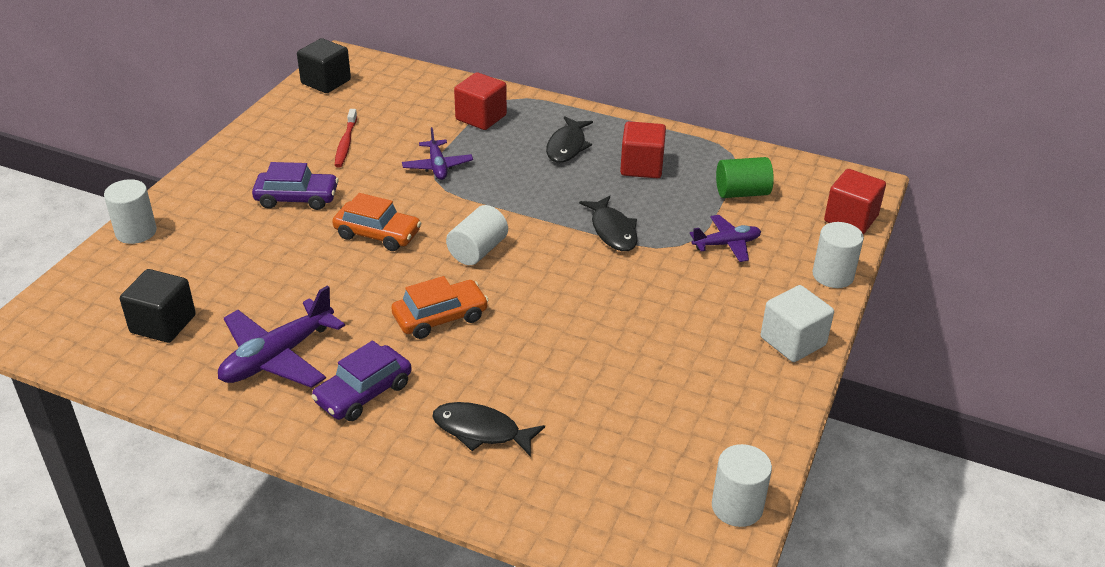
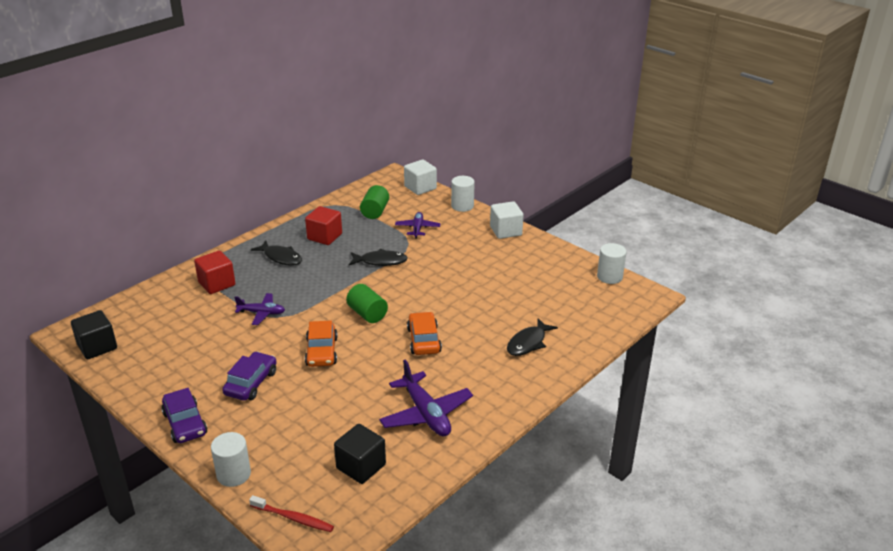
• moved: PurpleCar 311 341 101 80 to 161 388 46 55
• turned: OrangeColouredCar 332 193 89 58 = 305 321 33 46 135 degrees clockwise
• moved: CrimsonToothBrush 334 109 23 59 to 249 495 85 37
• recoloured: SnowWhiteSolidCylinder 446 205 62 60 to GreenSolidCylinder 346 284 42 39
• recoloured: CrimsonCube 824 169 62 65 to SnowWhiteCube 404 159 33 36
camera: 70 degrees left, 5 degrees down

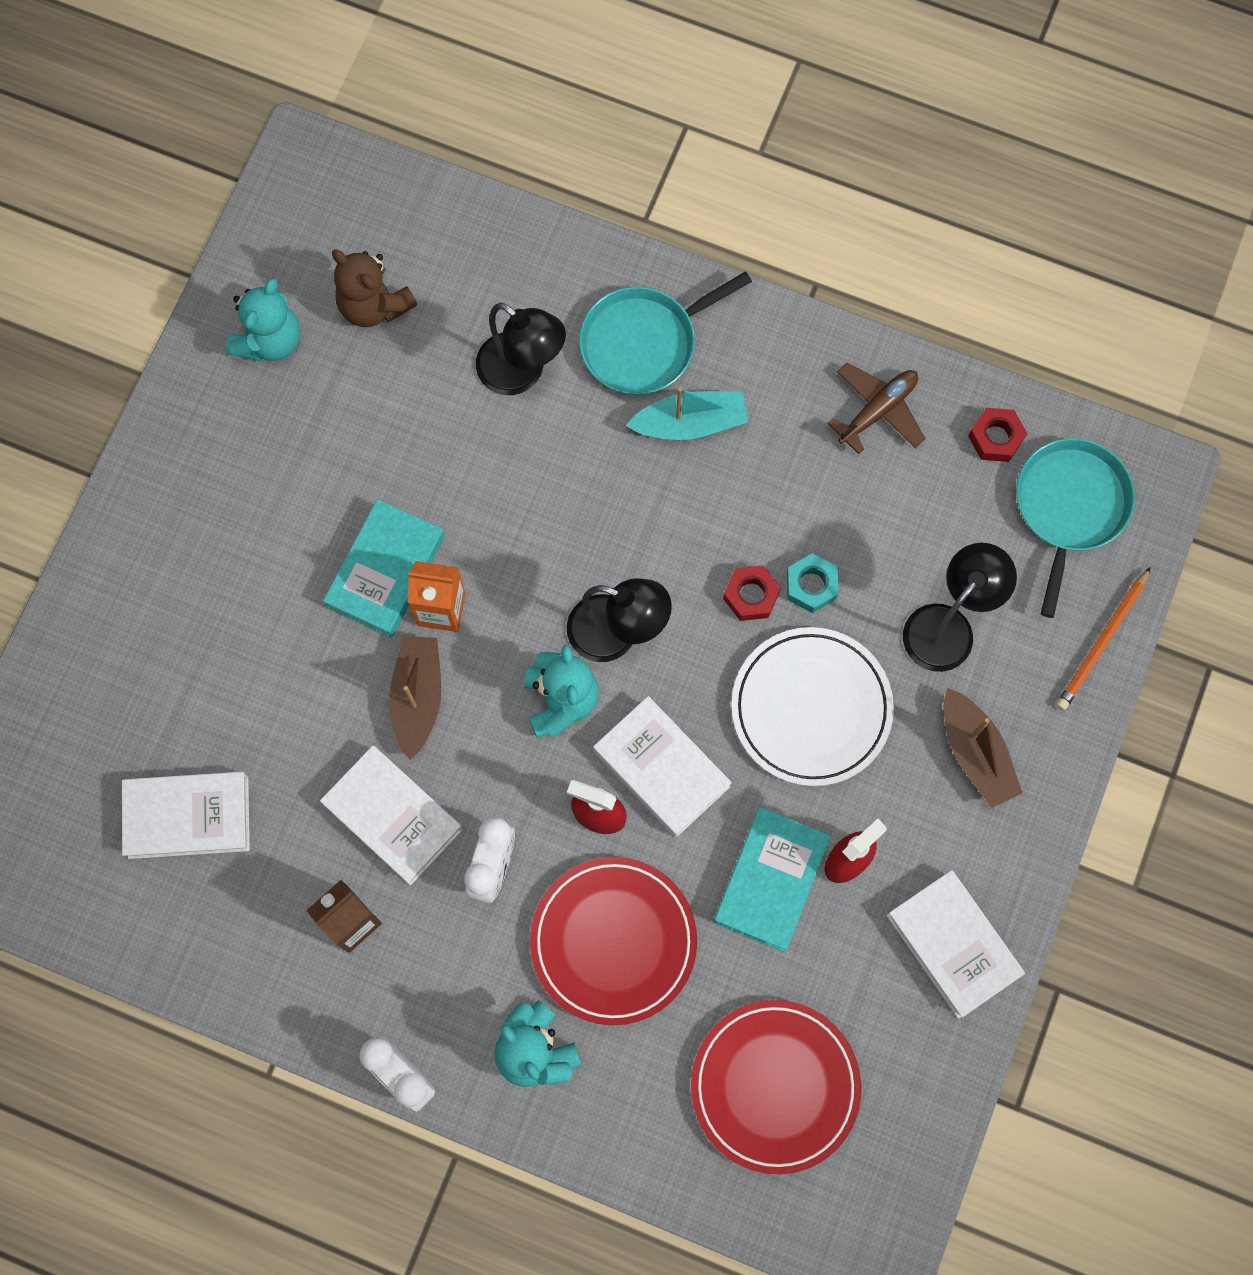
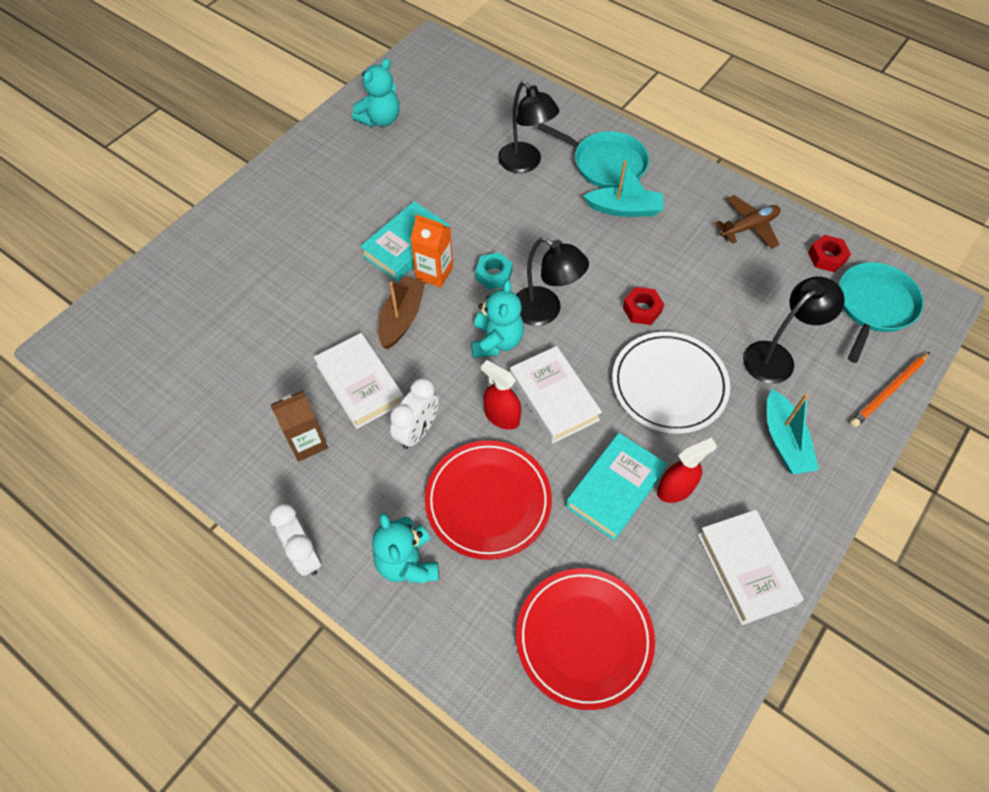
• removed: SnowWhiteHardback 122 772 128 87
• removed: RussetStuffedBear 332 250 85 77
• turned: TealSkillet 579 271 173 124 = 537 123 112 65 135 degrees counterclockwise
• moved: TealHexagonNut 787 553 52 60 to 475 252 38 38
• recoloured: RussetSailboat 944 688 78 120 to TealSailboat 767 389 52 86
camera: 15 degrees right, 15 degrees down

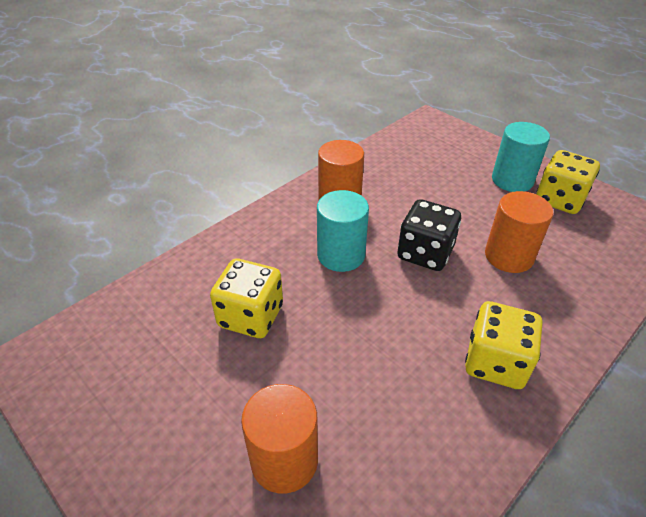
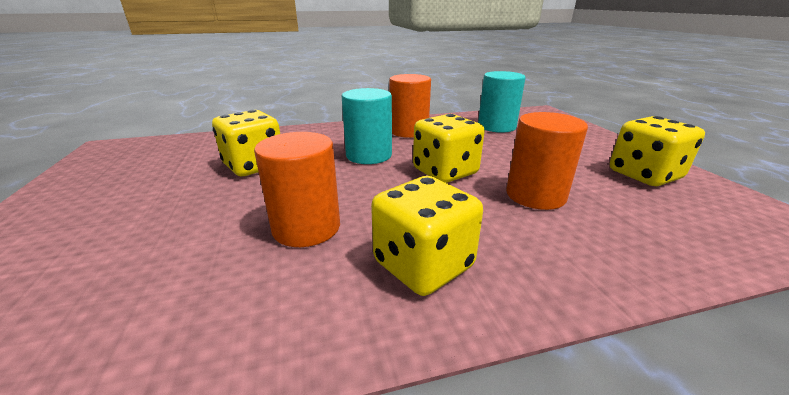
• moved: OrangeColouredSolidCylinder 241 384 77 109 to 254 132 86 115
• recoloured: EbonyDie 397 199 64 72 to YellowDie 413 114 72 69
• moved: TealSolidCylinder 492 122 58 70 to 478 71 48 62
camera: 30 degrees right, 15 degrees down

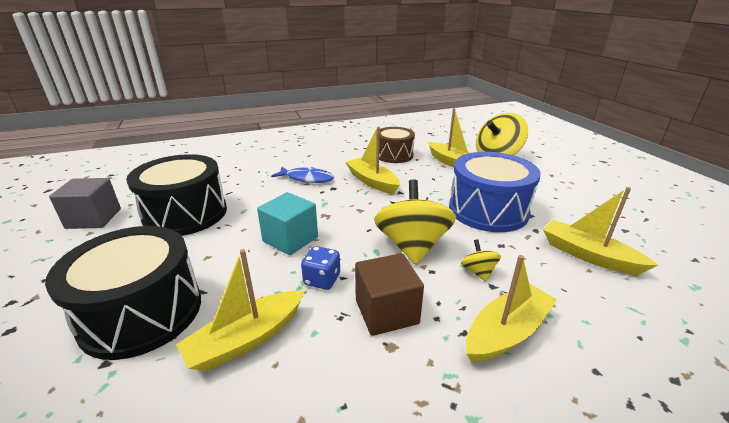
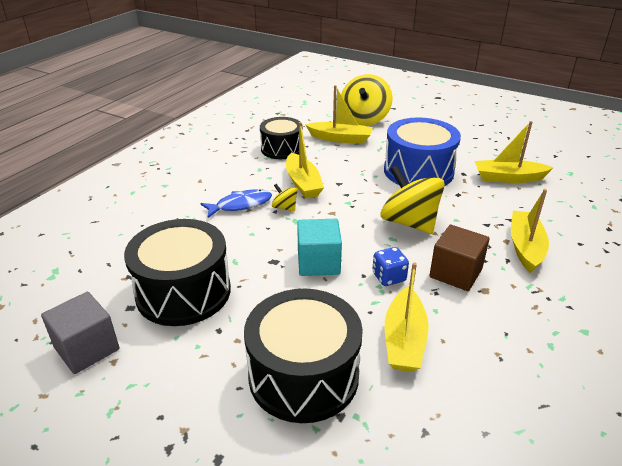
• turned: YellowSailboat 346 126 54 68 = 286 122 38 76 120 degrees counterclockwise
• recoloured: RussetSnareDrum 379 127 36 36 to EbonySnareDrum 260 117 43 42
• moved: YellowSpinningTop 461 239 40 43 to 272 184 25 28
camera: 40 degrees left, 5 degrees up

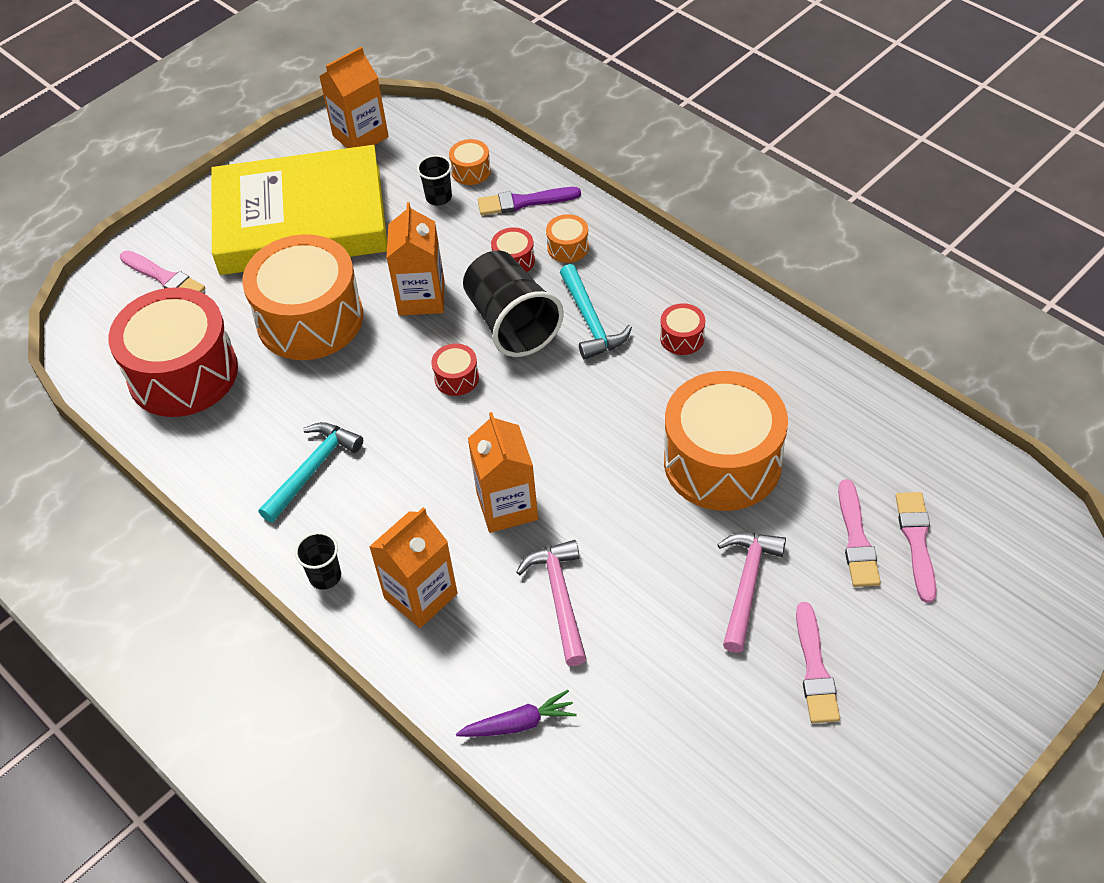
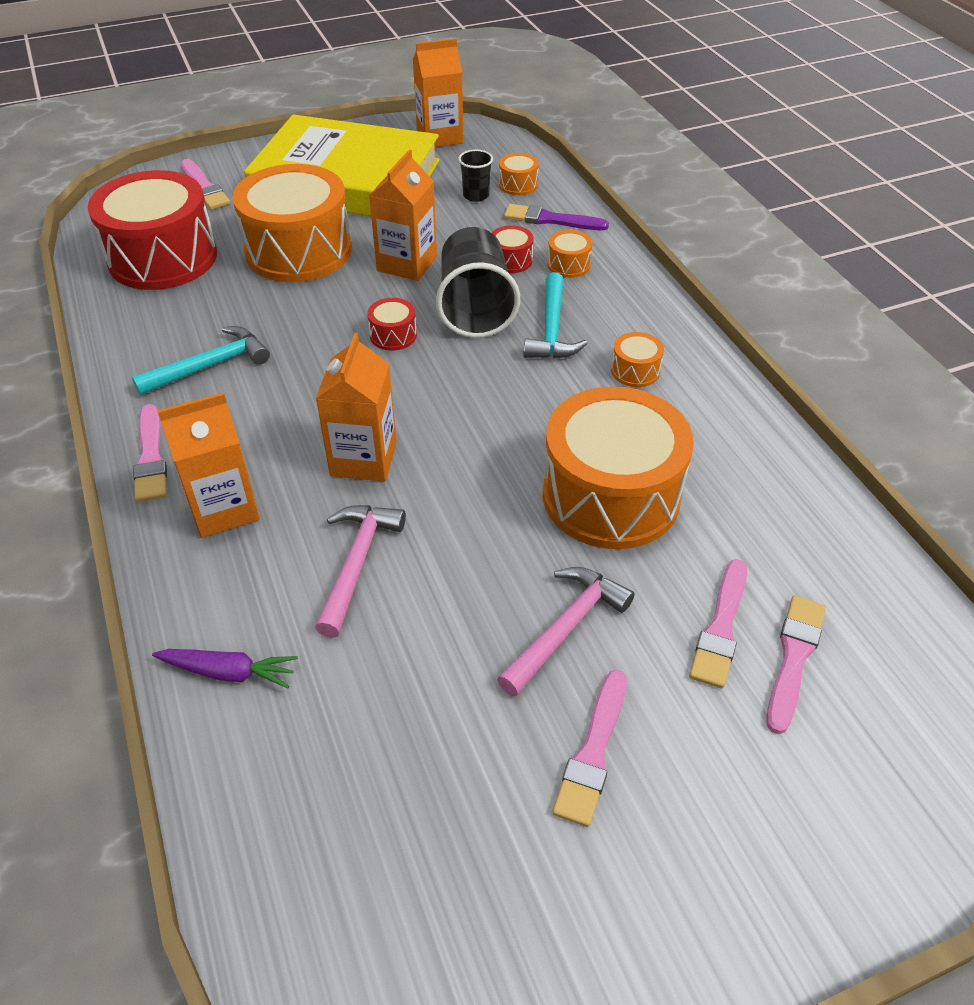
• replaced: EbonyTumbler 295 532 46 58 to RosePinkPaintBrush 133 404 34 98
• recoloured: CrimsonSnareDrum 660 303 45 52 to OrangeColouredSnareDrum 611 332 53 55
camera: 20 degrees right, 5 degrees down

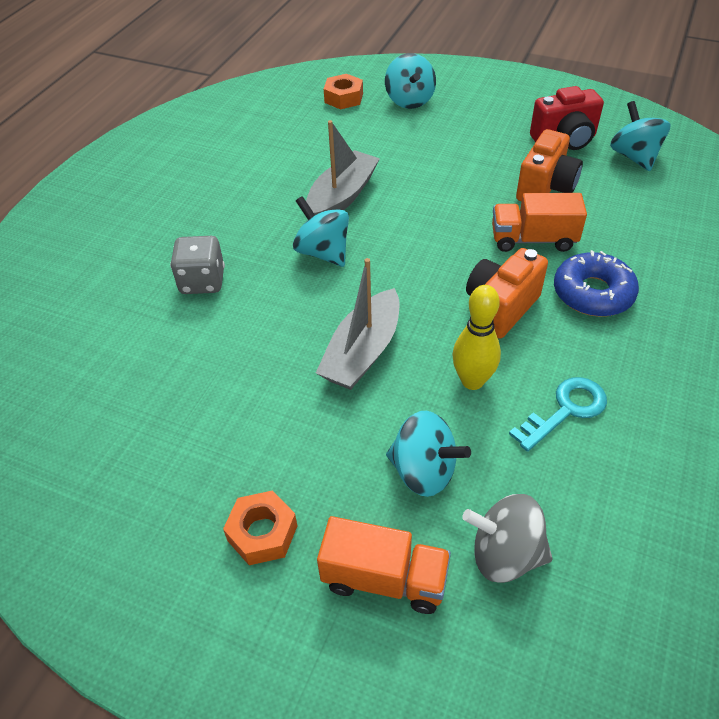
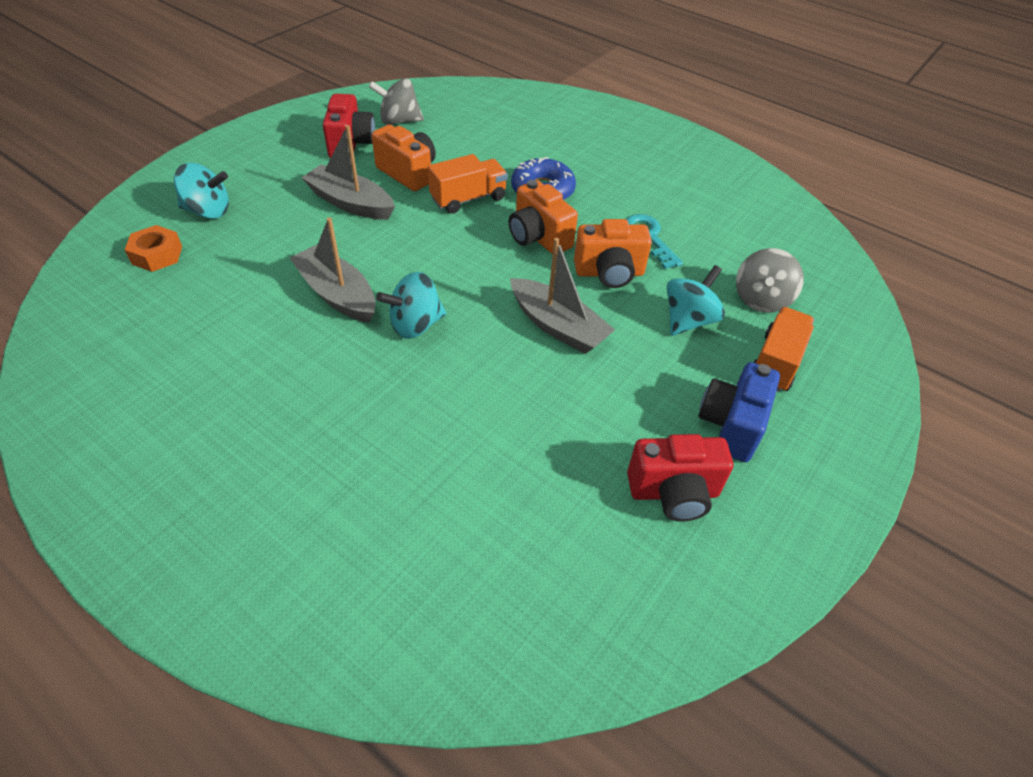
• removed: AshGreyDie 170 236 55 58
• replaced: OrangeColouredHexagonNut 223 490 74 75 to BlueCamera 698 362 82 100
• replaced: YellowSkittle 452 285 49 105 to OrangeColouredCamera 574 219 78 69
• turned: OrangeColouredToyTruck 492 193 95 59 = 428 154 80 60 135 degrees counterclockwise
• recoloured: TealSpinningTop 610 101 60 70 to AshGreySpinningTop 369 78 55 47
• added: AshGreySailboat 301 125 94 95
• added: CrimsonCamera 627 434 106 88
camera: 80 degrees left, 0 degrees up

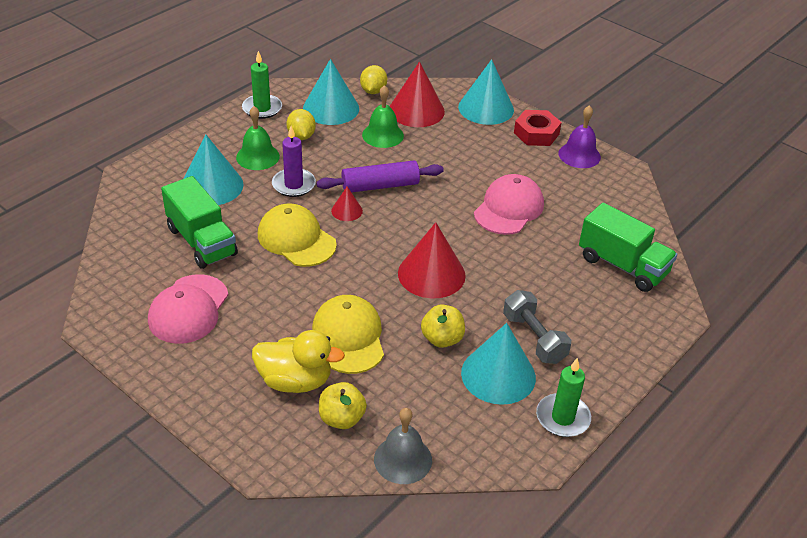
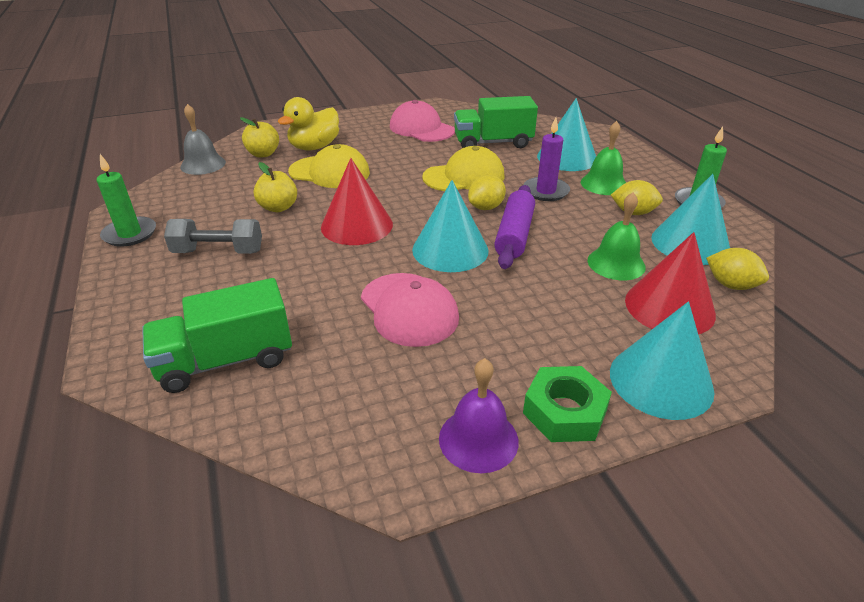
• replaced: CrimsonConeShape 331 187 32 34 to YellowToyLemon 468 175 38 35
• moved: TealConeShape 461 323 75 82 to 412 180 77 92
• recoloured: CrimsonHexagonNut 514 110 48 36 to GreenHexagonNut 523 366 89 76
camera: 120 degrees right, 5 degrees down

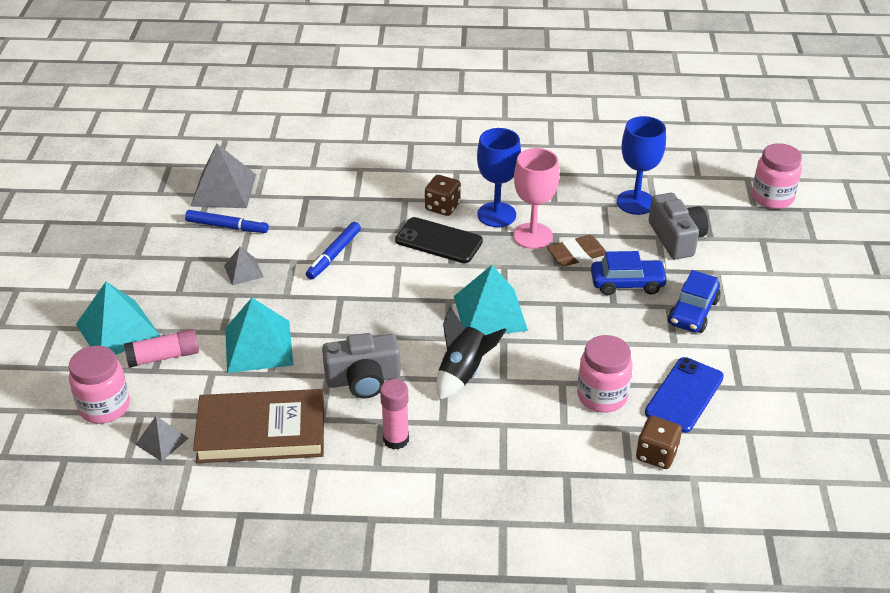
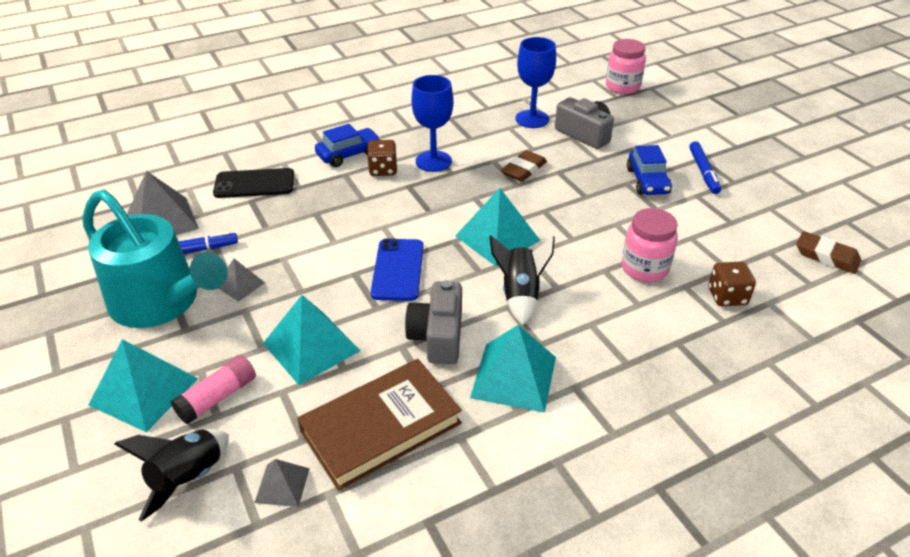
• replaced: RosePinkJamJar 69 346 61 78 to EbonySpaceship 114 429 115 93
• moved: BlueFeltPen 306 222 55 58 to 689 141 32 53
• turned: AshGreyCamera 322 333 79 66 = 405 280 57 84 135 degrees clockwise
• replaced: RosePinkGlueStick 380 379 29 71 to TealPyramidShape 470 325 86 88
• moved: EbonyPhone 395 217 88 46 to 213 168 81 30
• removed: RosePinkGoblet 513 148 46 101
• moved: BlueCar 591 251 77 44 to 315 124 66 43
• moved: BluePhone 645 357 79 76 to 371 238 53 63
• added: TealWateringPot 83 190 145 138
• added: RussetGumEraser 796 231 65 43
camera: 30 degrees left, 0 degrees up

